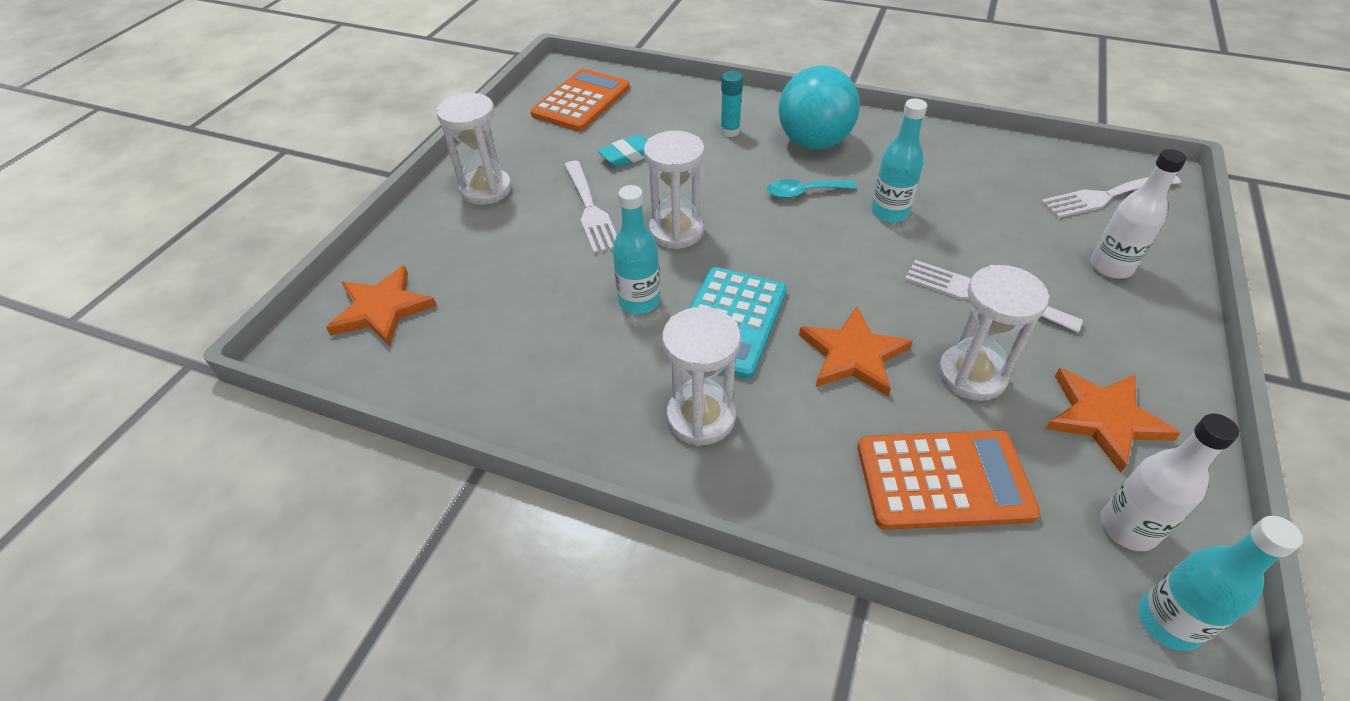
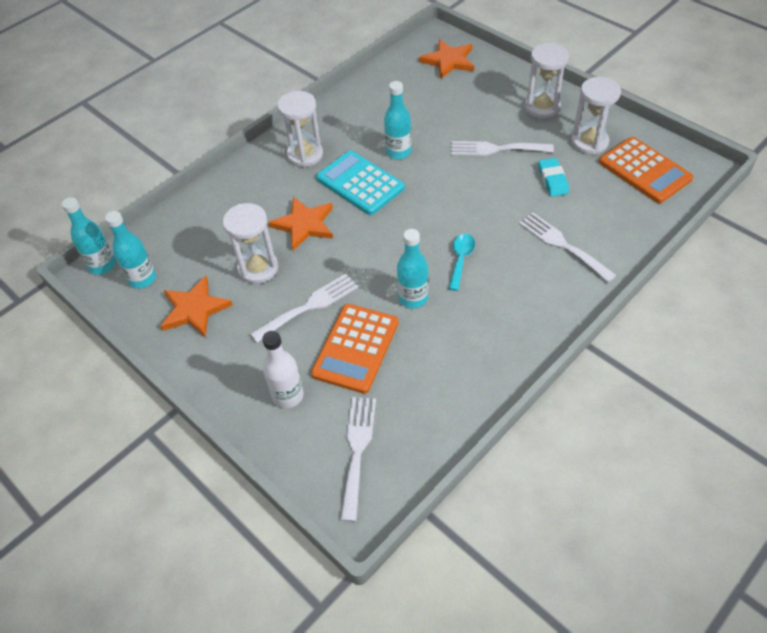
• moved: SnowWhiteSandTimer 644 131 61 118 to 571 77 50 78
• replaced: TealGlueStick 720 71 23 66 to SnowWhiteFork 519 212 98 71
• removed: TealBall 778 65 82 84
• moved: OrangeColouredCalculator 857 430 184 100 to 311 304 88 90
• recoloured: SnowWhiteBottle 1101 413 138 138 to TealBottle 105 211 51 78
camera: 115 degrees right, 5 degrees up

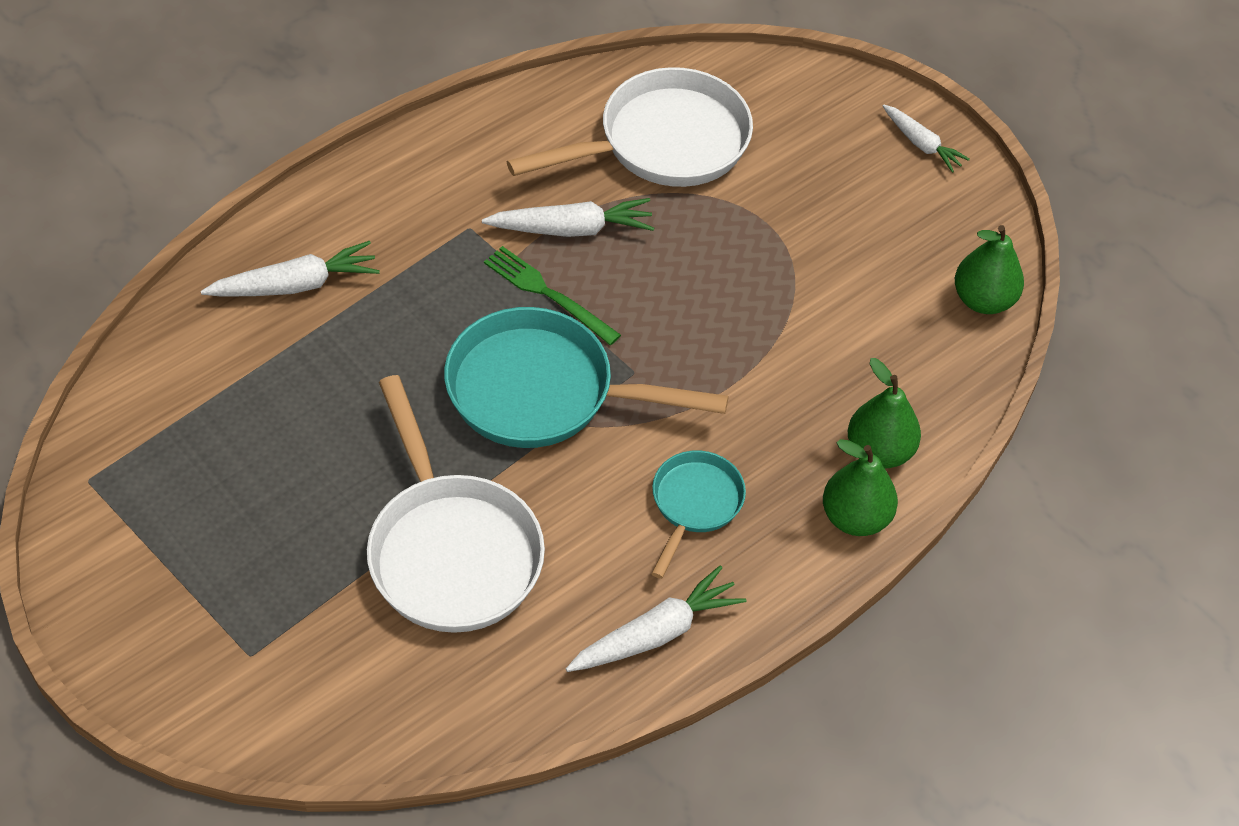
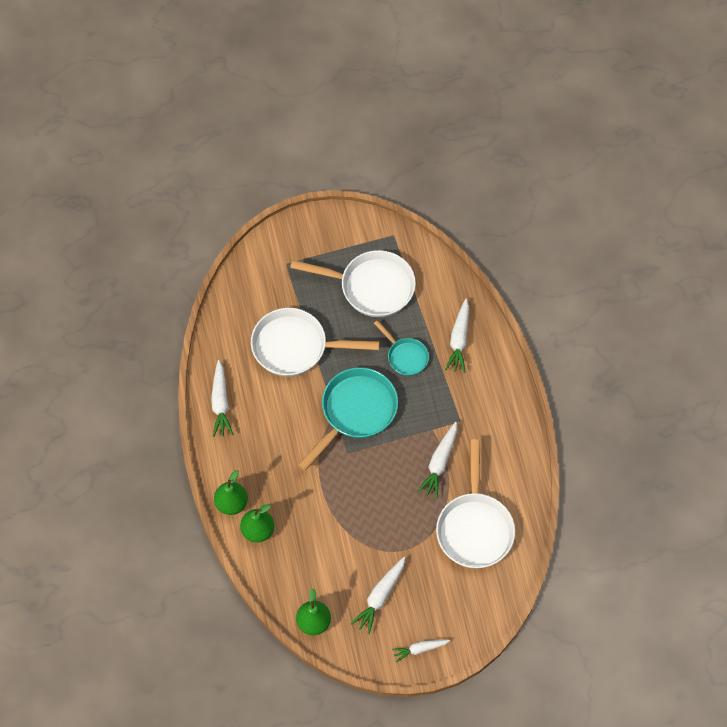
• removed: GreenFork 484 246 137 99
• moved: TealSkillet 651 450 95 129 to 374 320 55 56
• added: SnowWhiteSkillet 290 250 126 67
• added: SnowWhiteCarrot 350 557 55 77
camera: 120 degrees right, 10 degrees up

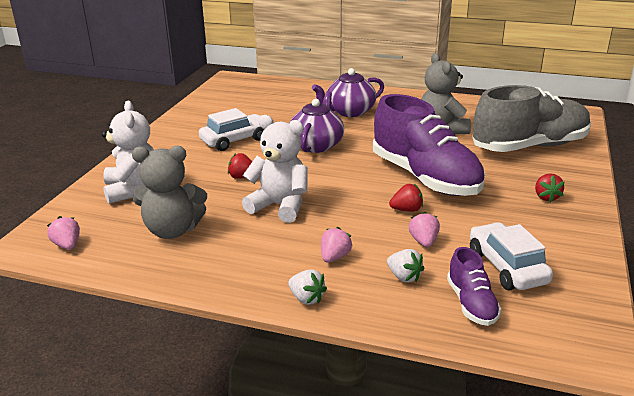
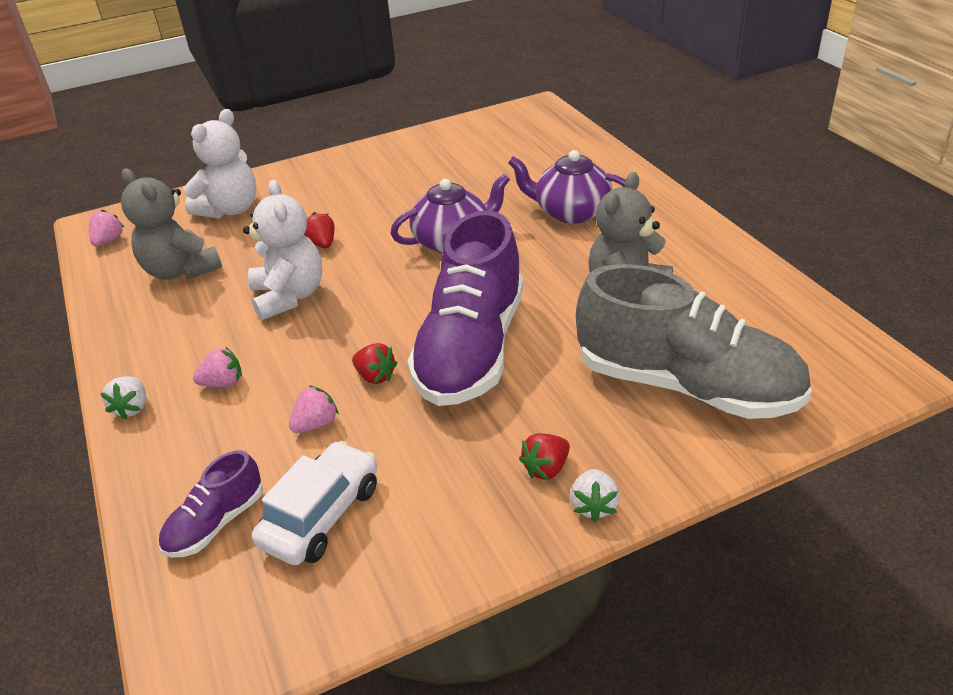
• removed: SnowWhiteCar 199 108 65 43
• moved: SnowWhiteBerry 387 249 37 34 to 570 469 50 53
camera: 50 degrees right, 10 degrees up

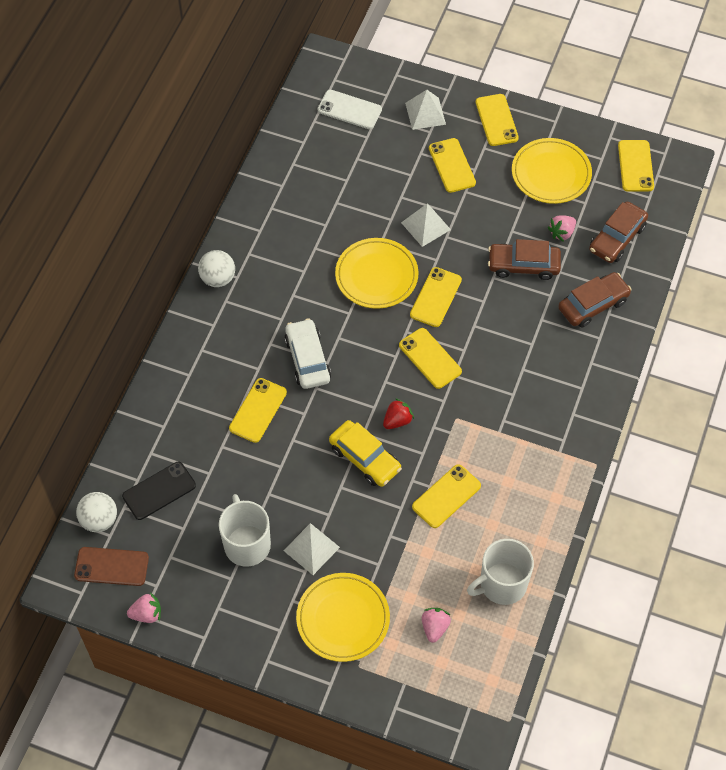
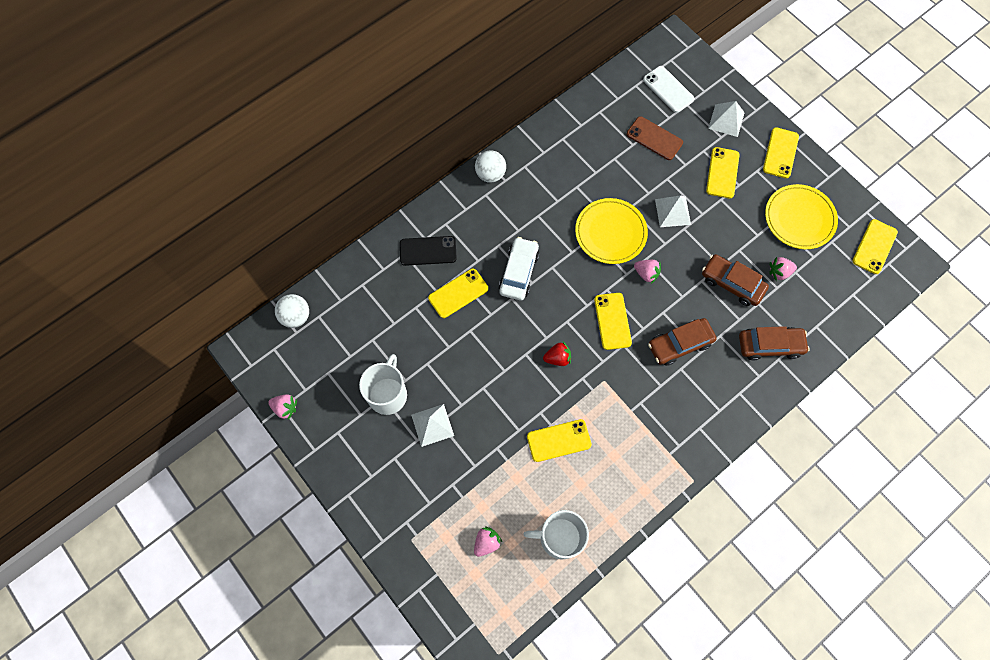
• moved: RussetPhone 74 547 75 39 to 627 116 56 44
• moved: EbonyPhone 122 462 74 58 to 400 236 57 30
• removed: YellowDinnerPlate 296 573 94 89
• removed: YellowCar 329 420 73 67
• replaced: YellowPhone 410 267 52 60 to RosePinkBerry 634 260 27 24
• moved: RussetCar 589 202 59 61 to 648 318 69 48
camera: 30 degrees right, 10 degrees up

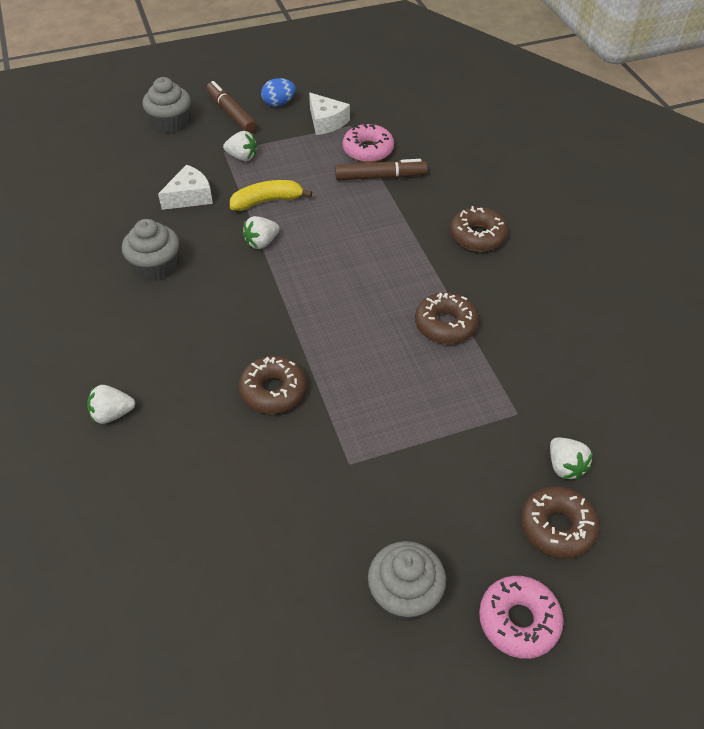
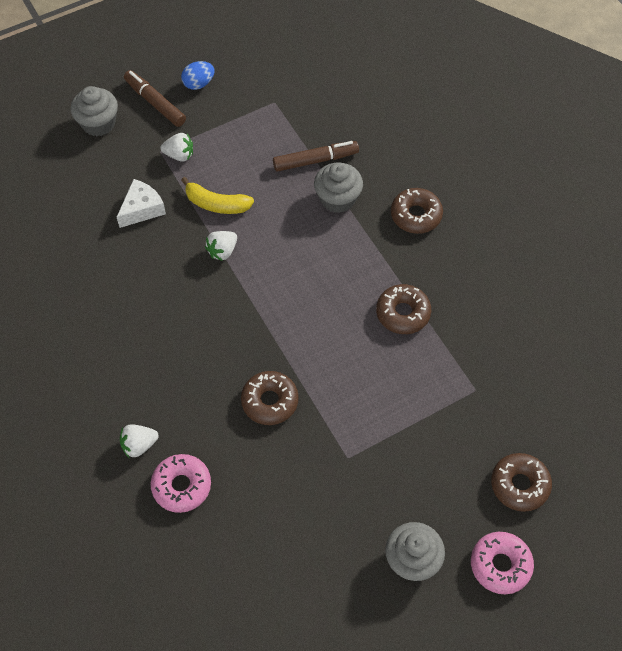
• moved: AshGreyCupcake 122 219 57 62 to 314 163 49 50
• turned: YellowBananaFruit 230 180 82 31 = 181 177 73 37 135 degrees counterclockwise
• removed: SnowWhiteCheese 309 93 41 42
• moved: RosePinkDonut 343 123 51 39 to 150 454 61 59
• removed: SnowWhiteBerry 550 437 43 43
camera: 10 degrees left, 10 degrees up

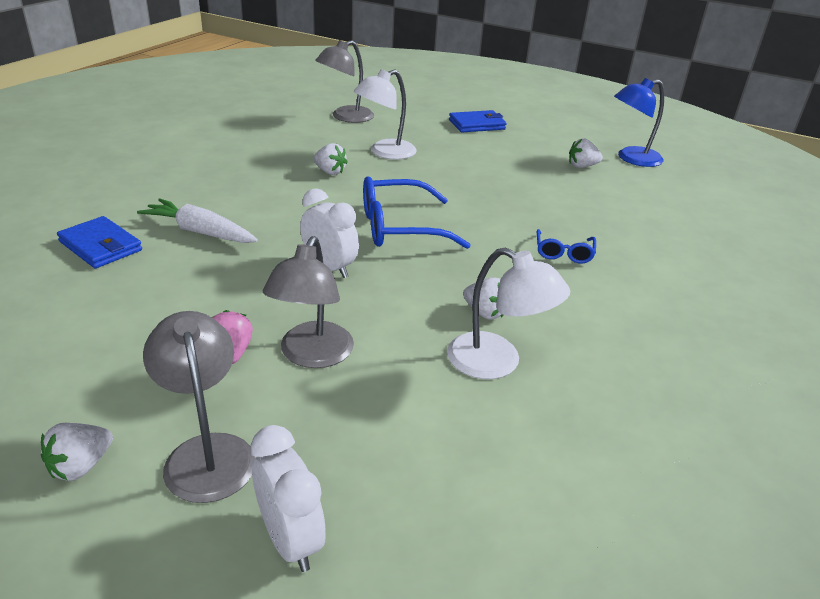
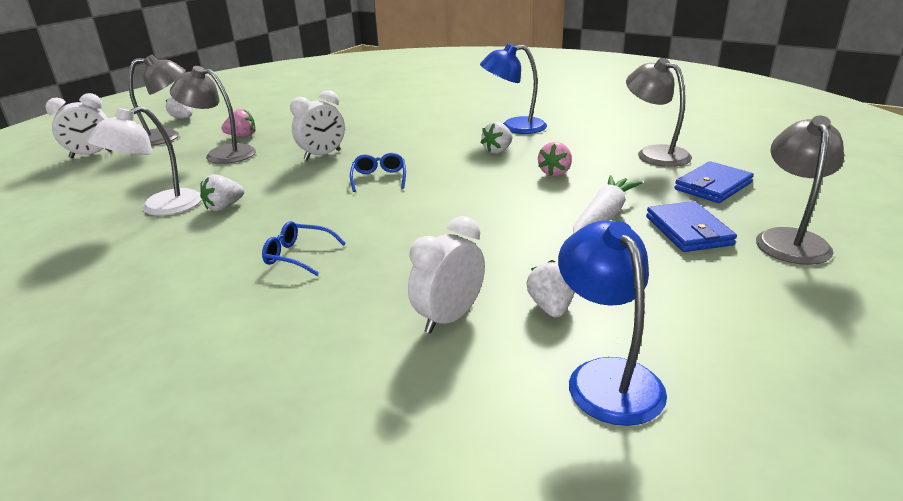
• moved: BlueBillfold 57 216 85 52 to 674 161 80 42
• moved: SnowWhiteCarrot 137 198 121 45 to 573 175 70 59
• replaced: SnowWhiteDeskLamp 354 69 63 91 to RosePinkBerry 538 142 34 34
• resized: BlueSpectacles 363 176 108 73 = 350 153 56 39 x0.53
• added: SnowWhiteAlarmClock 408 216 77 118
• added: BlueDeskLamp 480 43 67 91
• added: AshGreyDeskLamp 756 115 88 150
camera: 100 degrees right, 5 degrees down

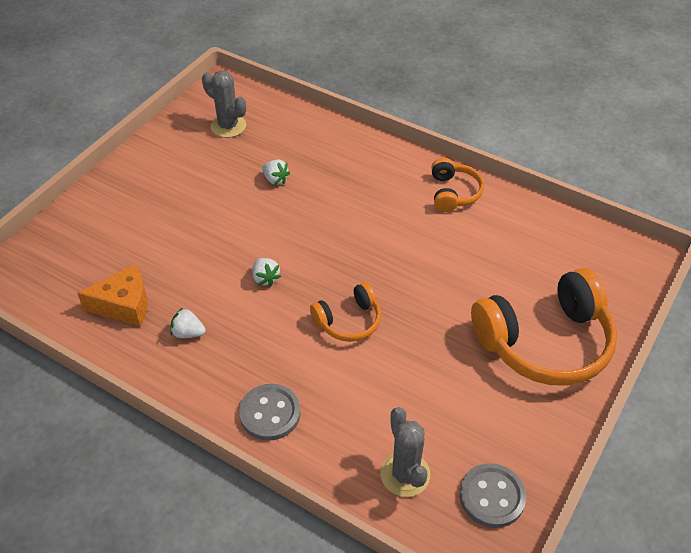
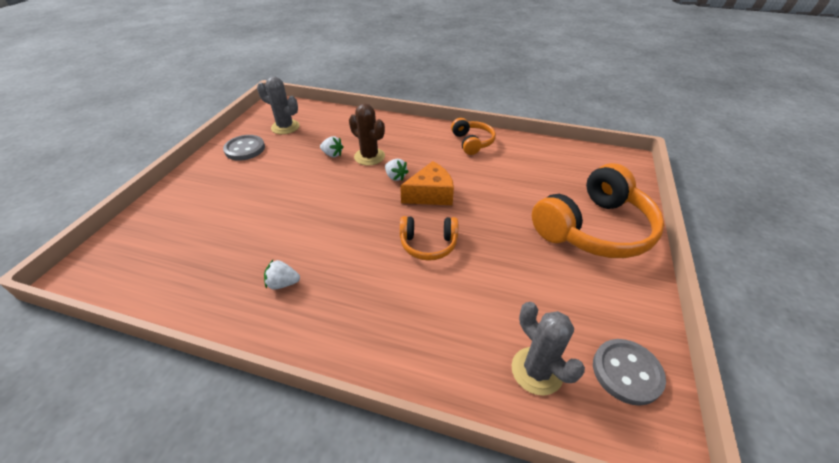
• moved: OrangeColouredCheese 77 264 70 63 to 400 161 54 44
• moved: AshGreyButton 239 384 61 57 to 223 135 42 26
• moved: SnowWhiteBerry 252 258 29 29 to 385 159 23 22
• turned: OrangeColouredHeadphones 310 282 71 60 = 400 216 58 45 45 degrees clockwise
• added: RussetSaguaroCactus 349 103 36 63
camera: 15 degrees left, 5 degrees down

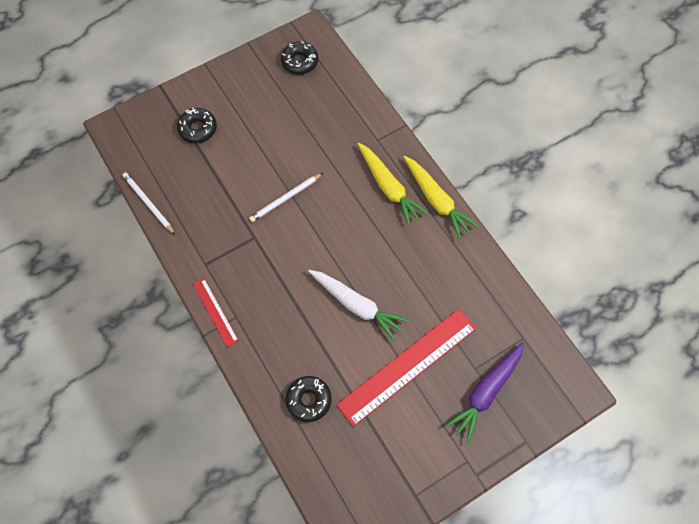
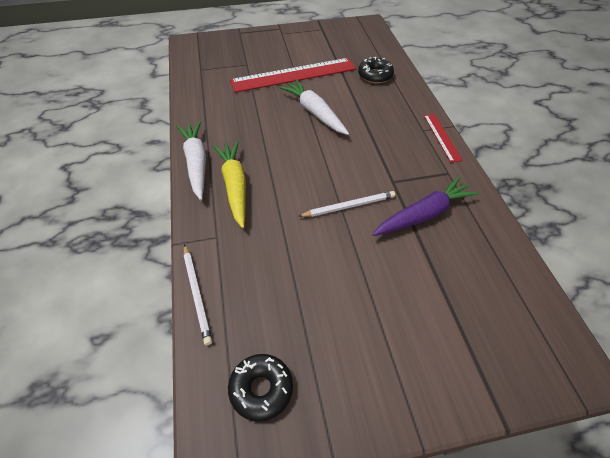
• moved: SnowWhiteLeadPencil 122 173 53 62 to 184 244 28 101
• removed: EbonyDonut 177 108 40 35
• recoloured: YellowCarrot 404 156 74 83 to SnowWhiteCarrot 176 121 30 79
• moved: PurpleCarrot 446 342 78 101 to 372 176 107 60
camera: 160 degrees left, 15 degrees down

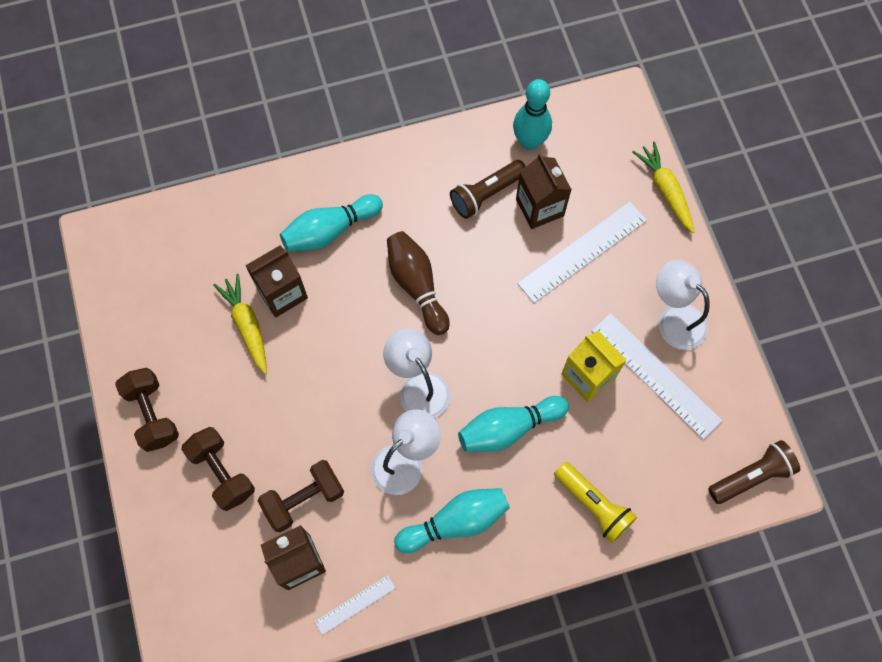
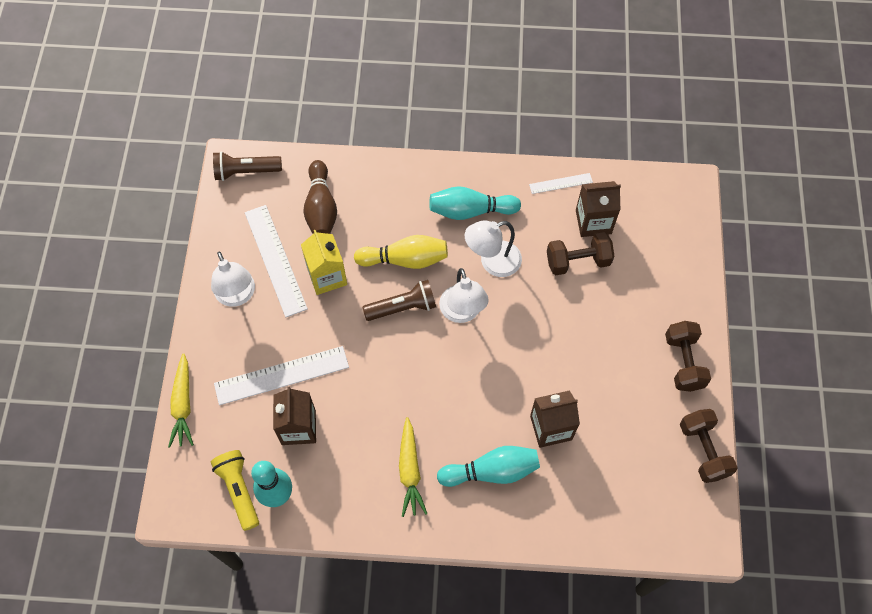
• moved: RussetFreeWeight 181 427 74 84 to 680 409 58 74
• moved: YellowCarrot 213 274 54 100 to 399 417 28 100
• moved: RussetSkittle 387 231 63 104 to 303 160 34 74
• moved: RussetTorch 450 160 76 59 to 363 280 73 41
• recoloured: TealSkittle 458 396 111 56 to YellowSkittle 354 235 94 34
• moved: YellowTorch 554 462 83 81 to 211 450 48 81
camera: 160 degrees left, 5 degrees down

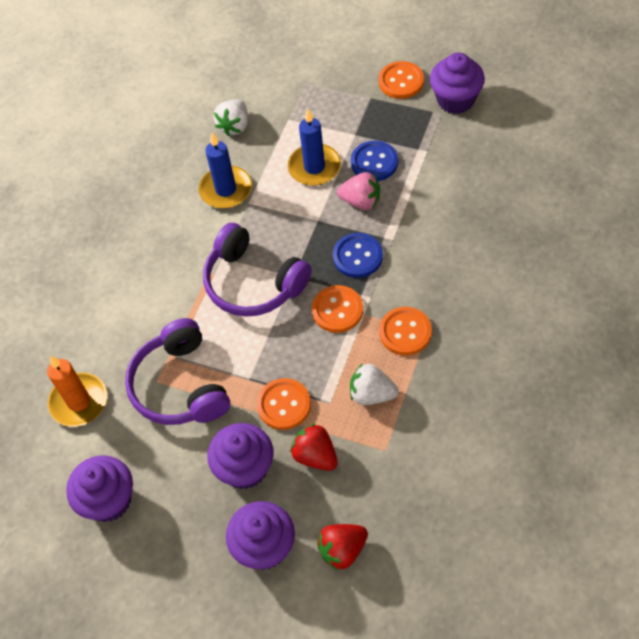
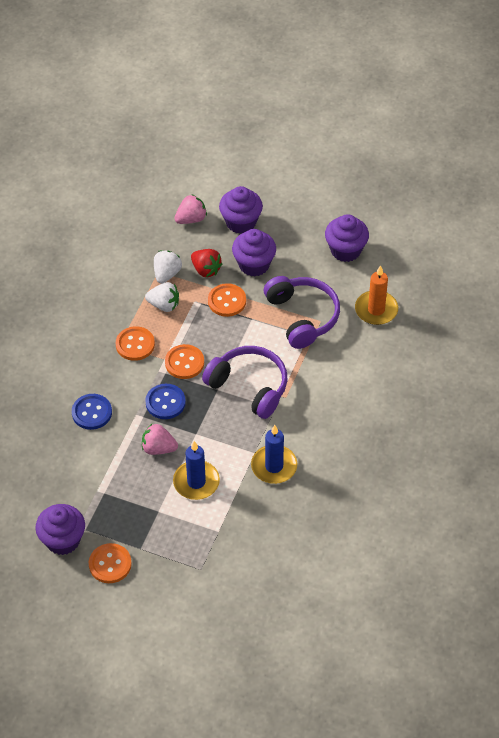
• moved: SnowWhiteBerry 213 100 35 36 to 154 250 28 34
• recoloured: CrimsonBerry 317 524 51 47 to RosePinkBerry 174 194 33 30
• moved: BlueButton 351 141 47 40 to 72 394 40 36
camera: 175 degrees right, 5 degrees down

